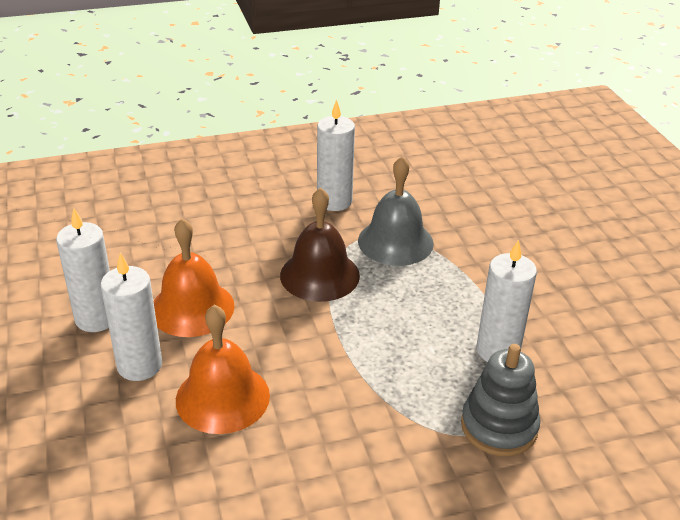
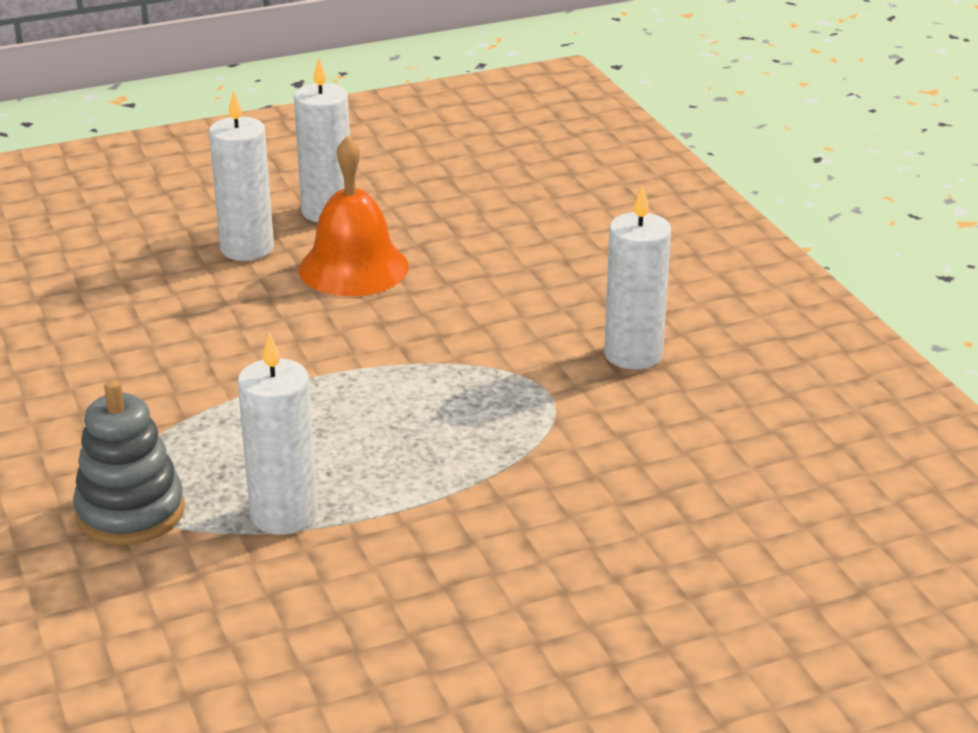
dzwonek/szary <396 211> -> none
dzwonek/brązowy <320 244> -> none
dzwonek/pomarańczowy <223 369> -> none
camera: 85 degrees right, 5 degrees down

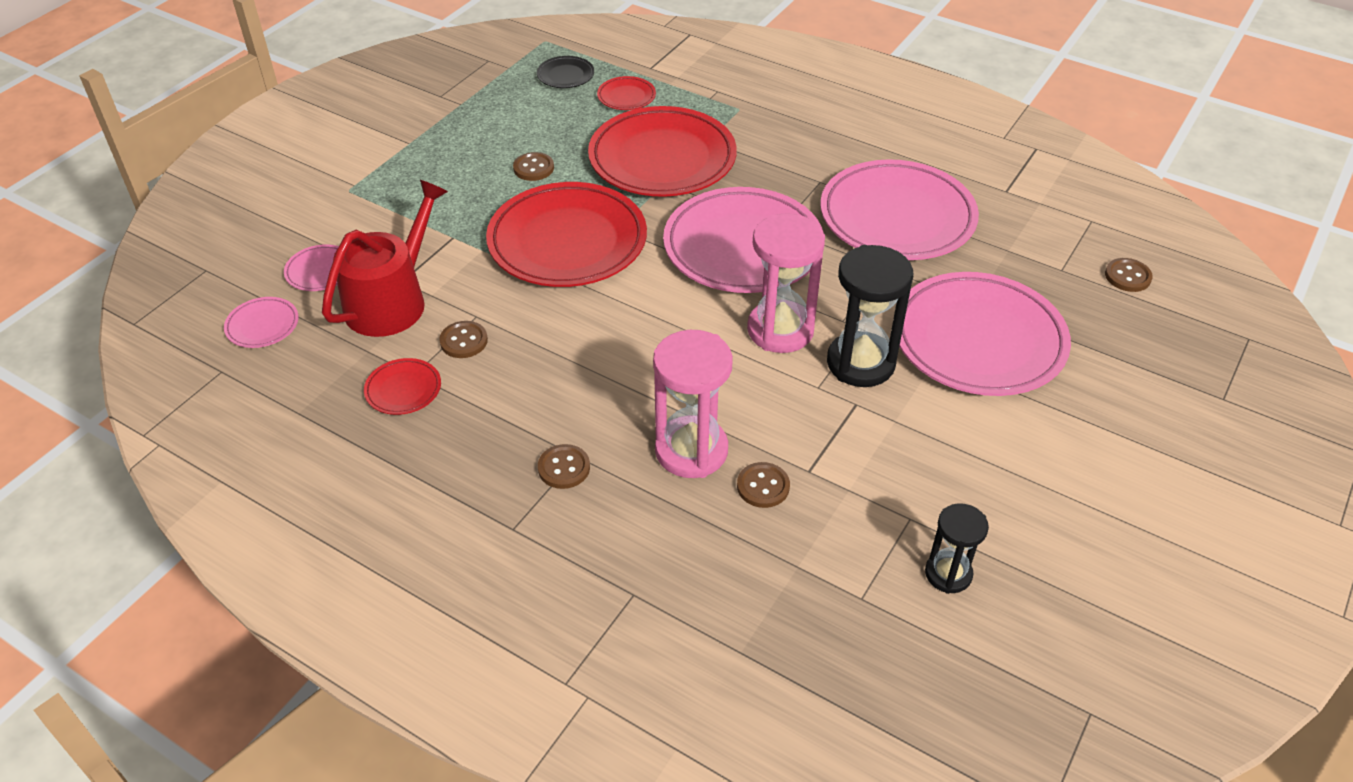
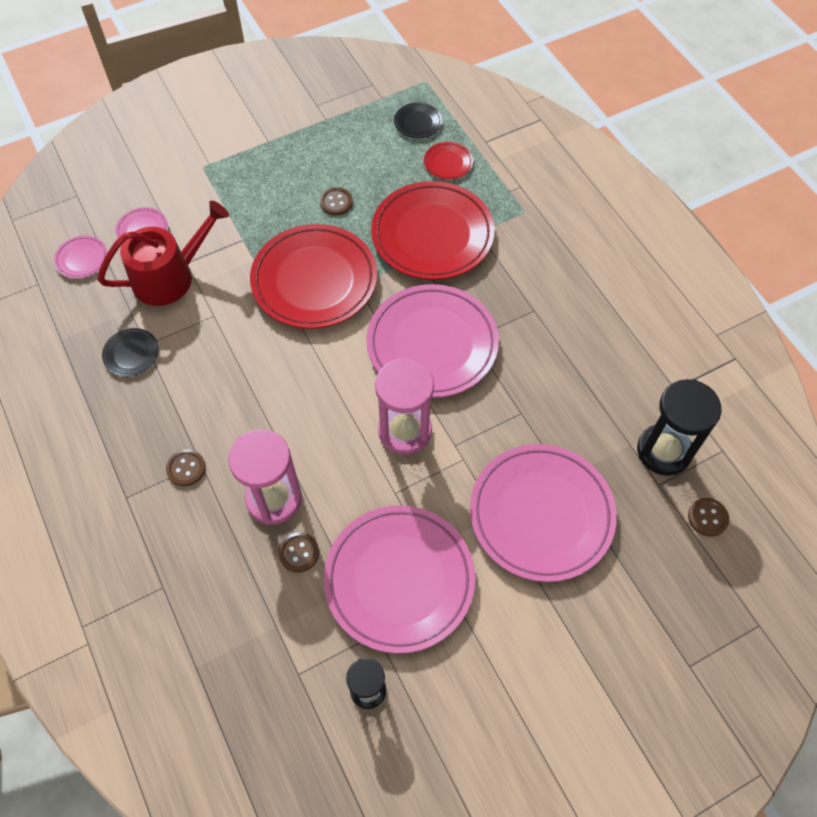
talerz/różowy <899 209> -> talerz/różowy <399 579>, moved
klepsydra/czarny <870 316> -> klepsydra/czarny <679 427>, moved
guzik/brązowy <463 339> -> none
talerz/czerwony <402 386> -> talerz/czarny <130 352>
camera: 30 degrees right, 15 degrees up

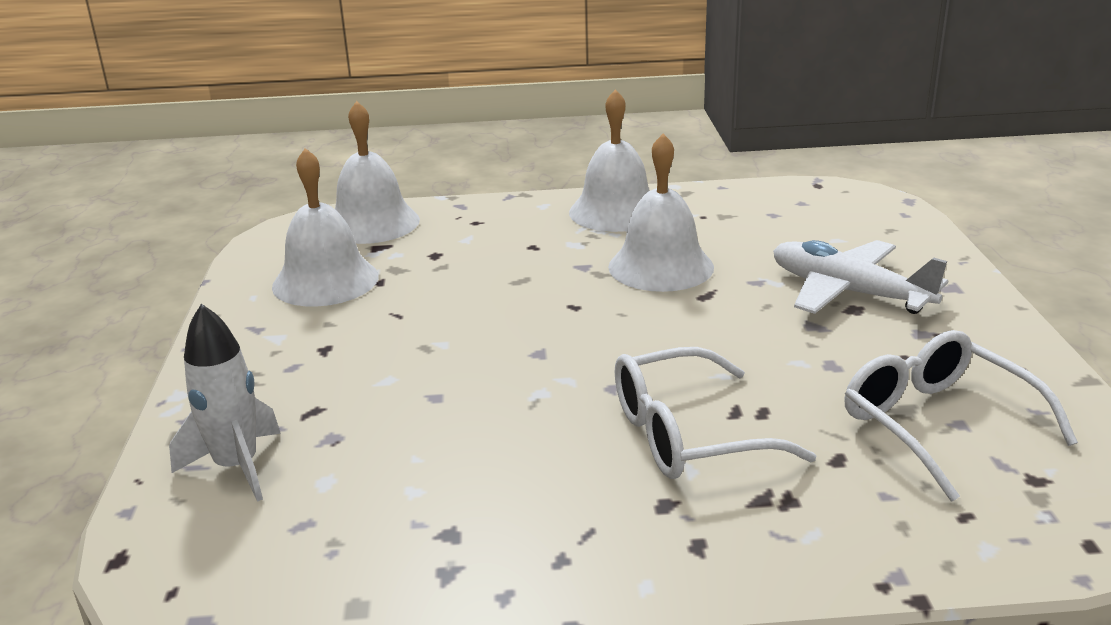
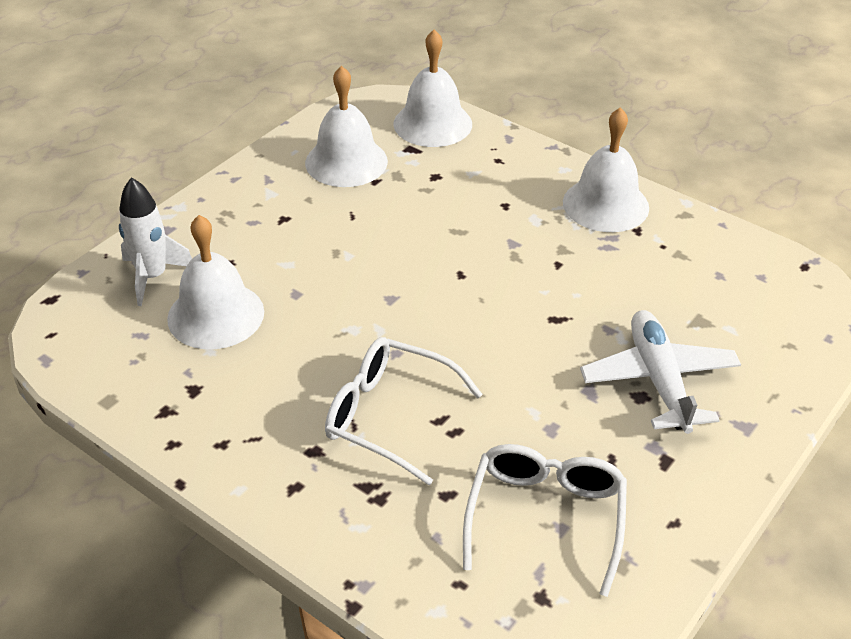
dzwonek/biały <661 212> -> dzwonek/biały <215 282>, moved
camera: 40 degrees right, 15 degrees up

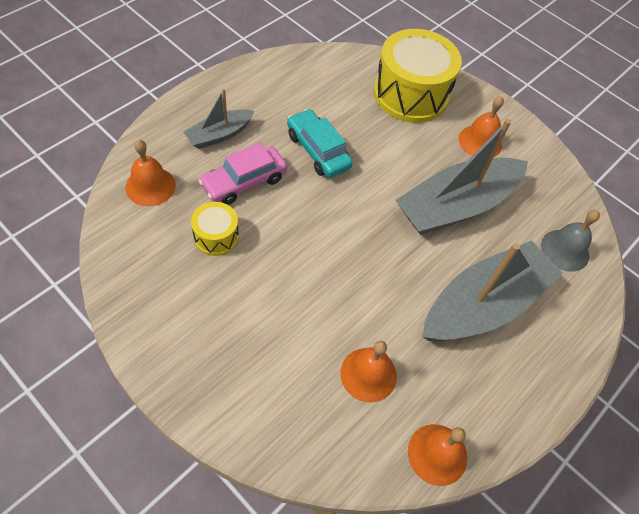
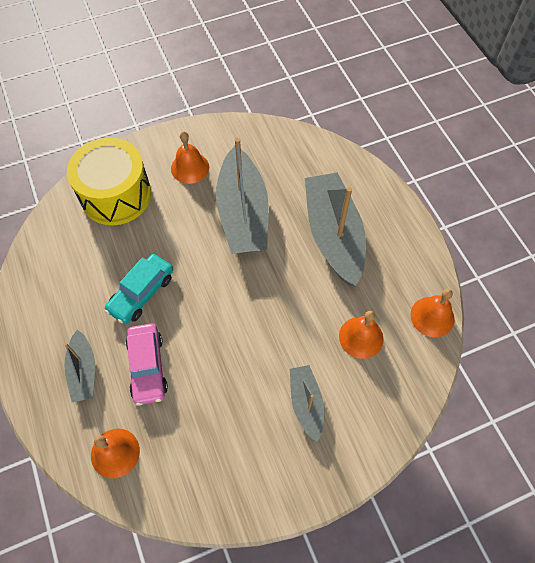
samochód/turkusowy <320 143> -> samochód/turkusowy <138 289>, 45 degrees counterclockwise
bęben/żółty <215 229> -> none
dzwonek/szary <570 241> -> none
none -> łódka/szary <307 403>
camera: 60 degrees left, 5 degrees up

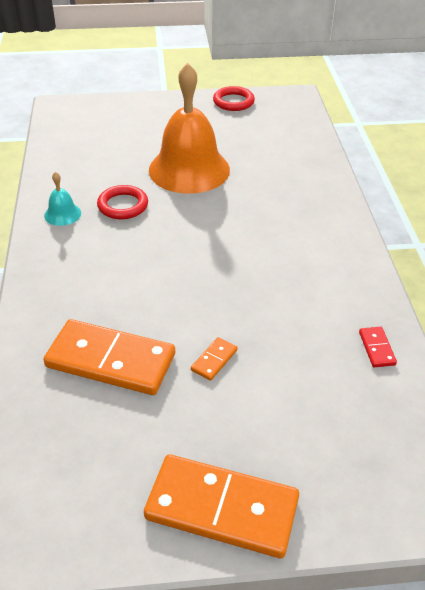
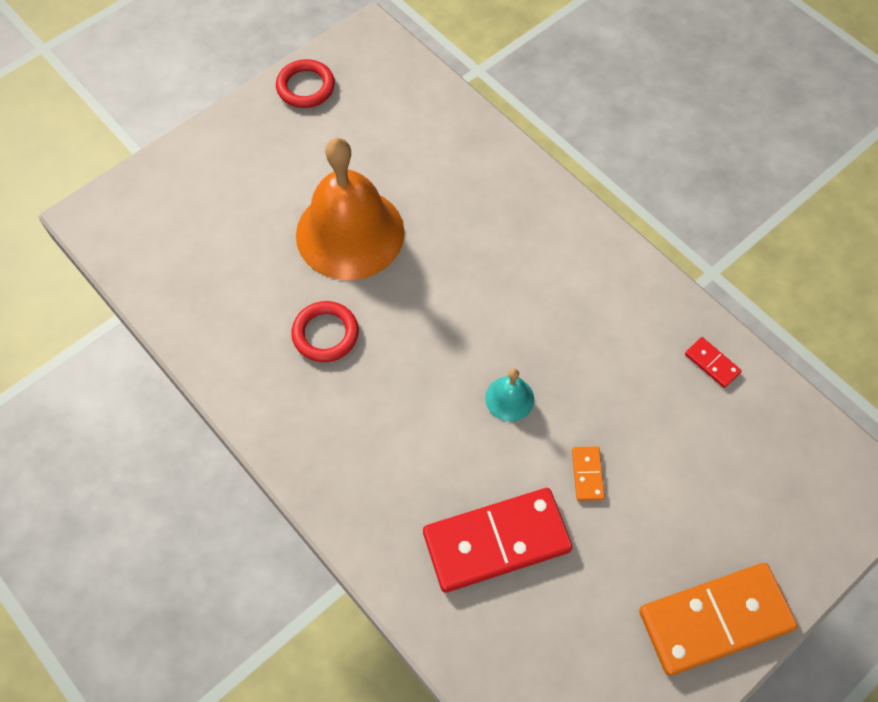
dzwonek/turkusowy <62 199> -> dzwonek/turkusowy <509 395>, moved
kostka domina/pomarańczowy <109 357> -> kostka domina/czerwony <497 540>
camera: 35 degrees left, 20 degrees up

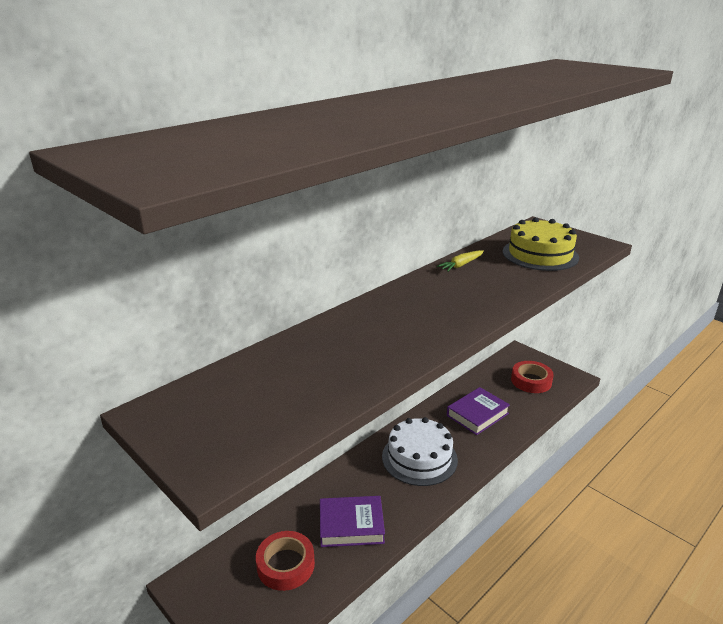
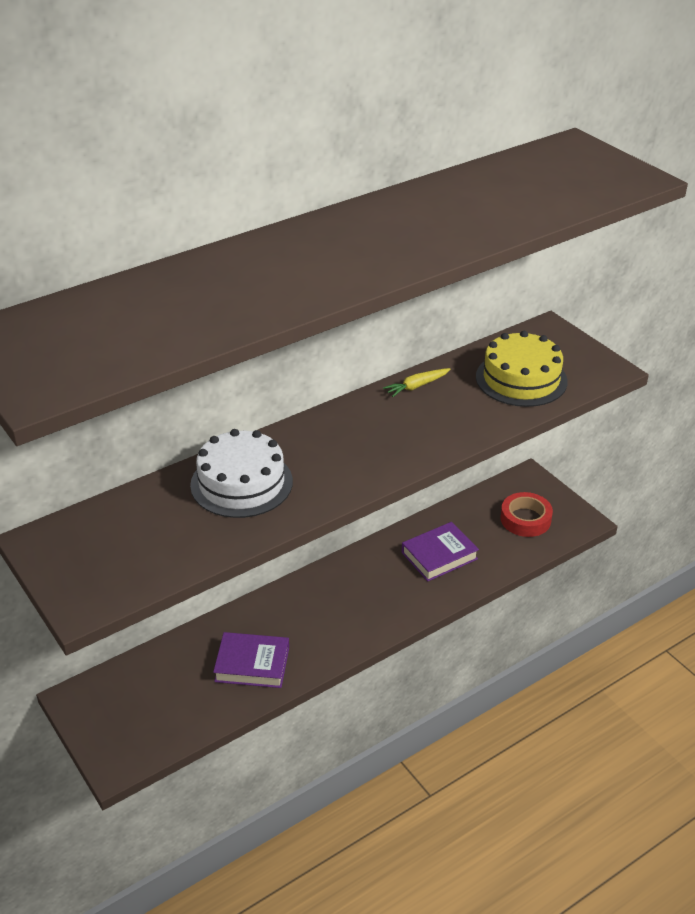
tort/biały <420 451> -> tort/biały <241 473>, moved
taśma klejąca/czerwony <285 561> -> none
camera: 10 degrees right, 10 degrees up

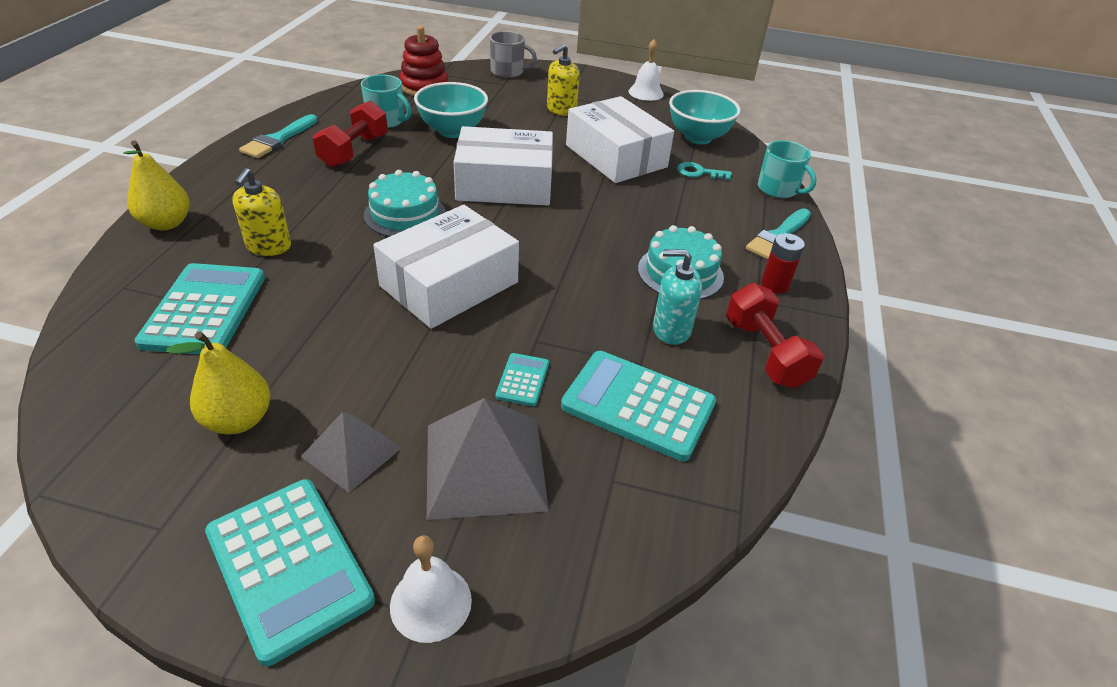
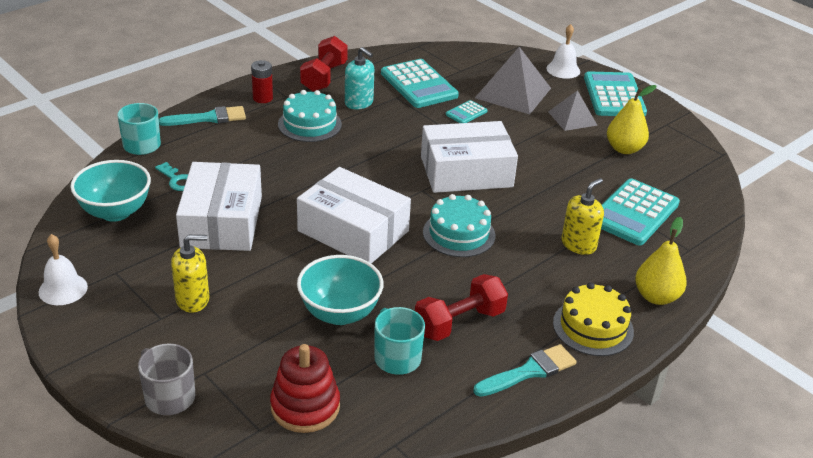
none -> tort/żółty <593 319>
camera: 145 degrees left, 5 degrees down

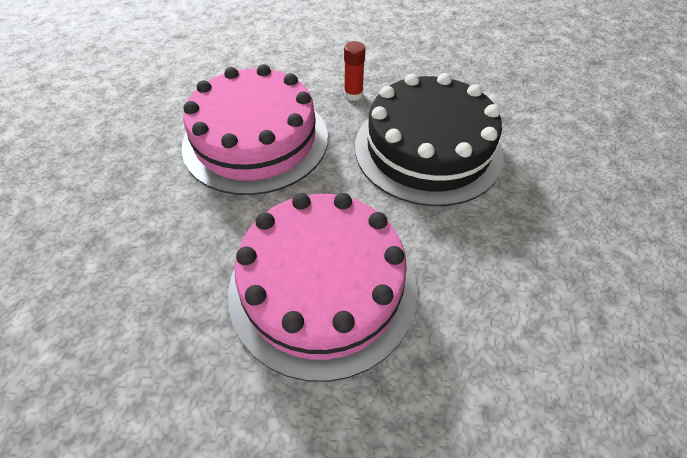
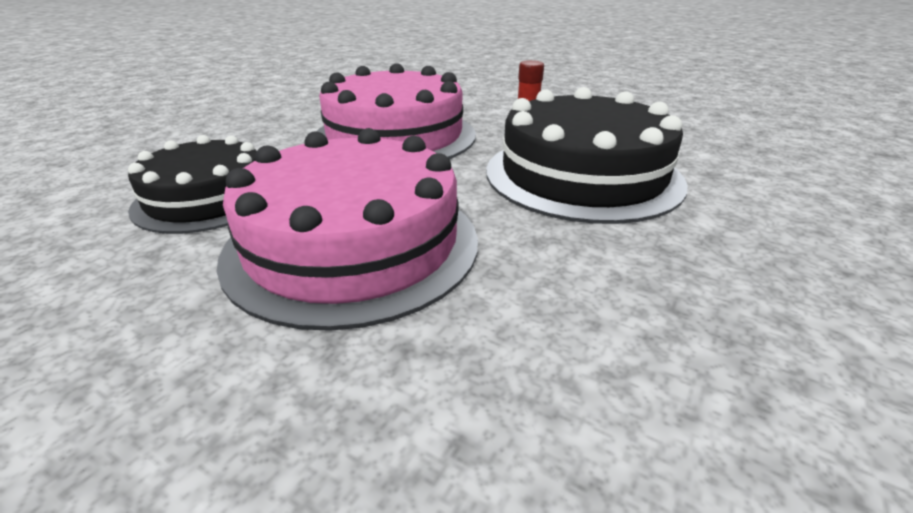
none -> tort/czarny <192 184>
camera: 25 degrees right, 20 degrees down

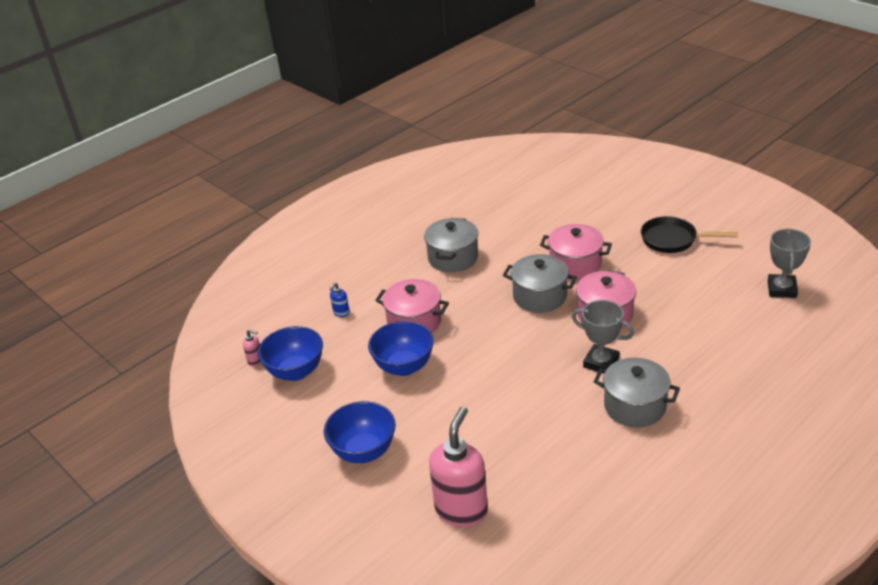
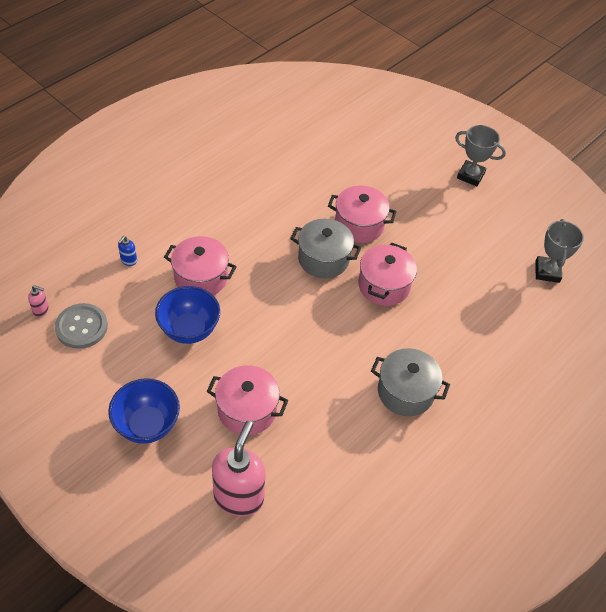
patelnia/czarny <689 234> -> none
garnek/szary <451 245> -> none
puchar/szary <603 337> -> puchar/szary <480 155>, moved
miska/niebieski <290 353> -> guzik/szary <81 326>
none -> garnek/różowy <247 400>
camera: 10 degrees left, 15 degrees up

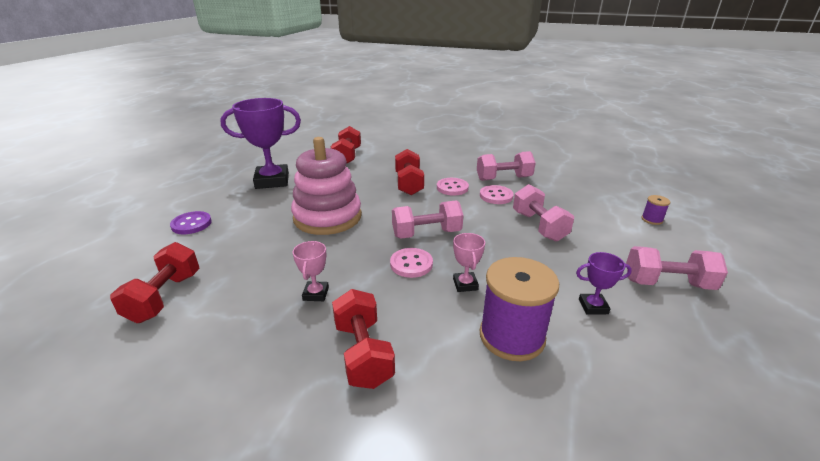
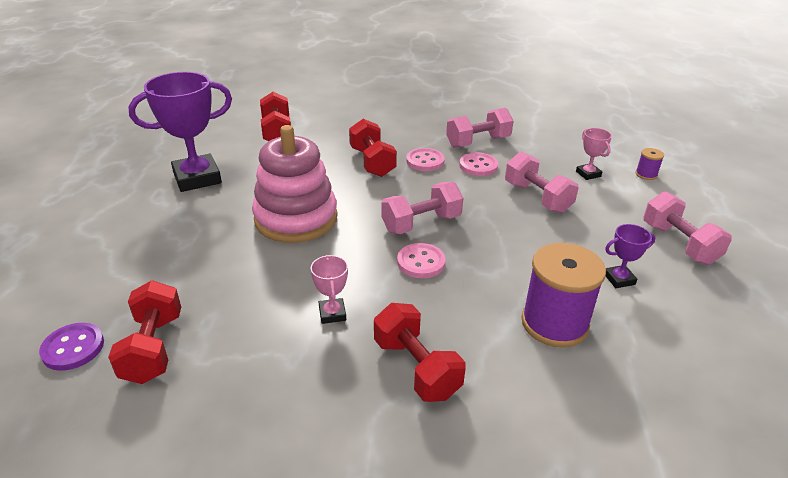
guzik/fioletowy <191 222> -> guzik/fioletowy <71 347>, moved
puchar/różowy <469 262> -> puchar/różowy <594 154>, moved
hantel/różowy <677 268> -> hantel/różowy <687 228>, 75 degrees clockwise
camera: 15 degrees left, 5 degrees up

